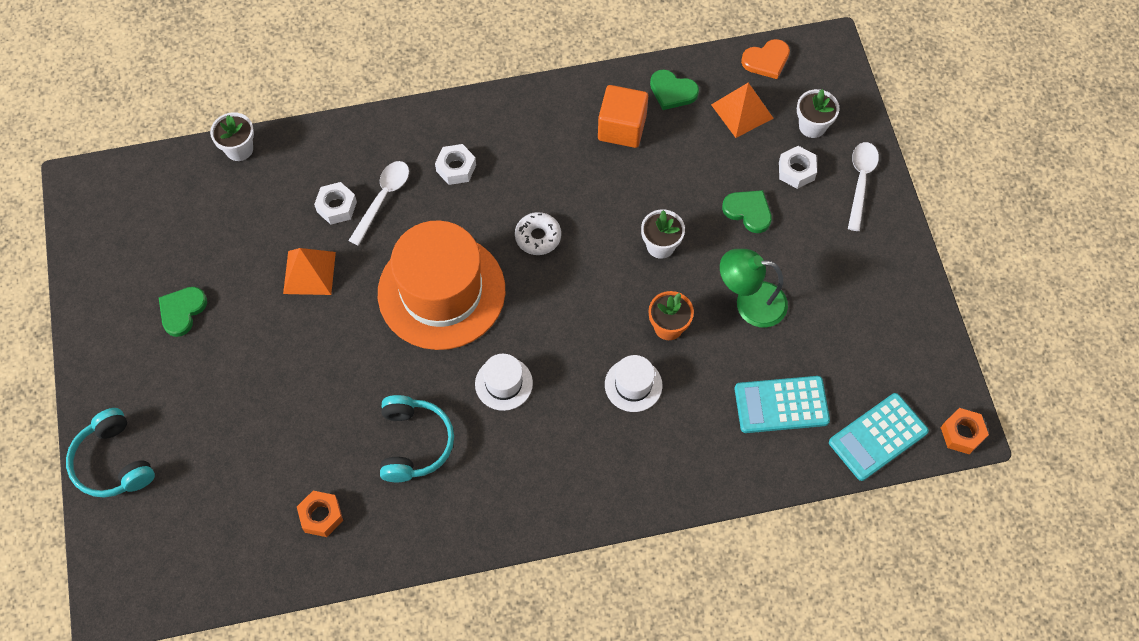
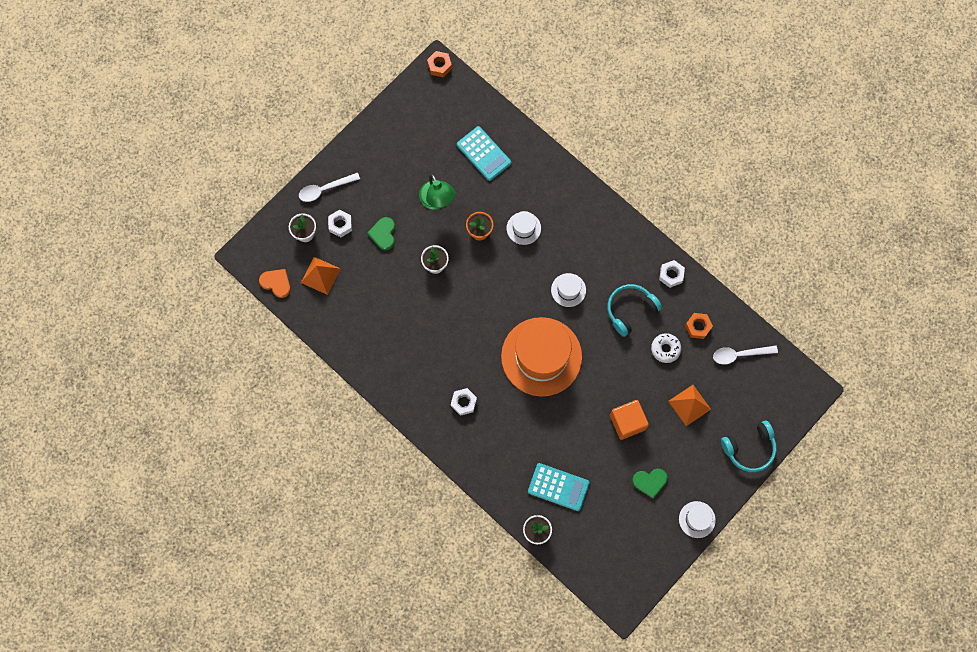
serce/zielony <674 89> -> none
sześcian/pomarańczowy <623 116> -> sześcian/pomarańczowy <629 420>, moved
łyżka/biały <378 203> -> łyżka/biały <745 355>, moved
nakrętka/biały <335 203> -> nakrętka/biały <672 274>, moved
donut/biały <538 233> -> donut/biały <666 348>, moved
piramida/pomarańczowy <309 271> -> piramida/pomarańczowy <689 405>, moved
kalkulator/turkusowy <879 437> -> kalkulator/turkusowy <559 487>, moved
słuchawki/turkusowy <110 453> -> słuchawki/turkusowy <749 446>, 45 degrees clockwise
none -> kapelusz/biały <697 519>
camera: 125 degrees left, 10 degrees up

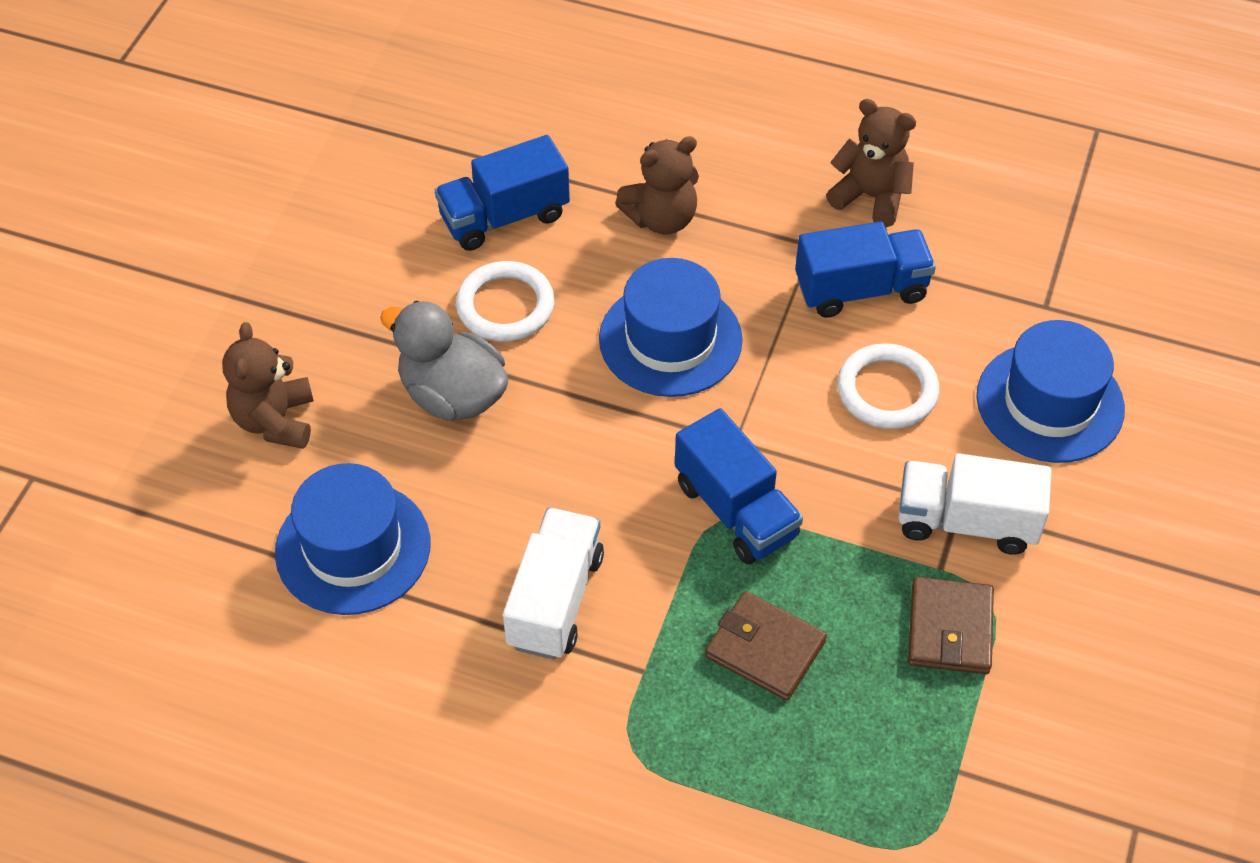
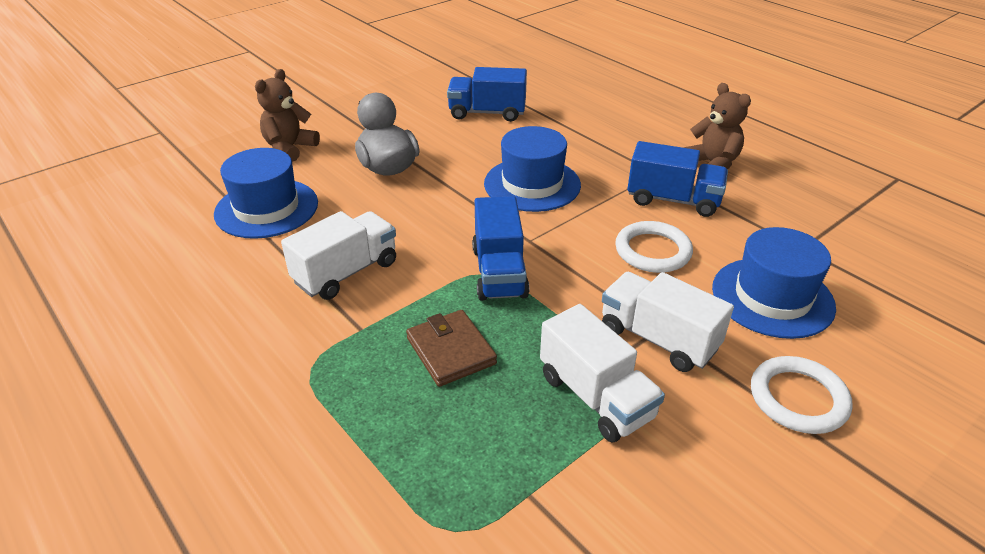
miś/brązowy <657 185> -> none
pierścień/biały <505 301> -> pierścień/biały <802 395>, moved
portfel/brązowy <951 625> -> ciężarówka/biały <602 373>
camera: 30 degrees right, 15 degrees down

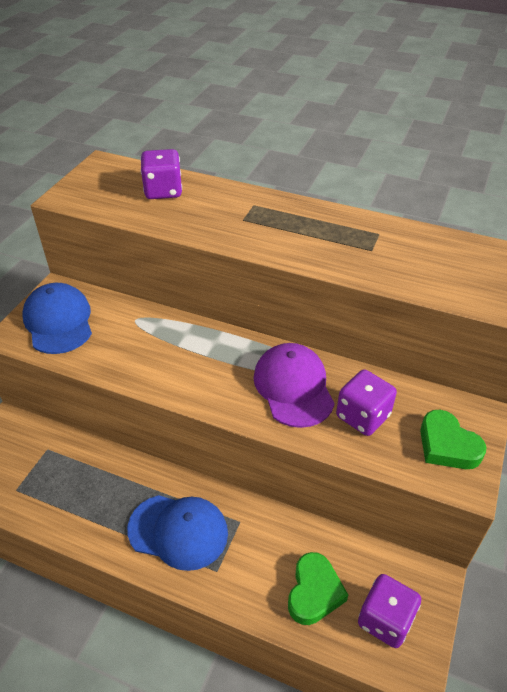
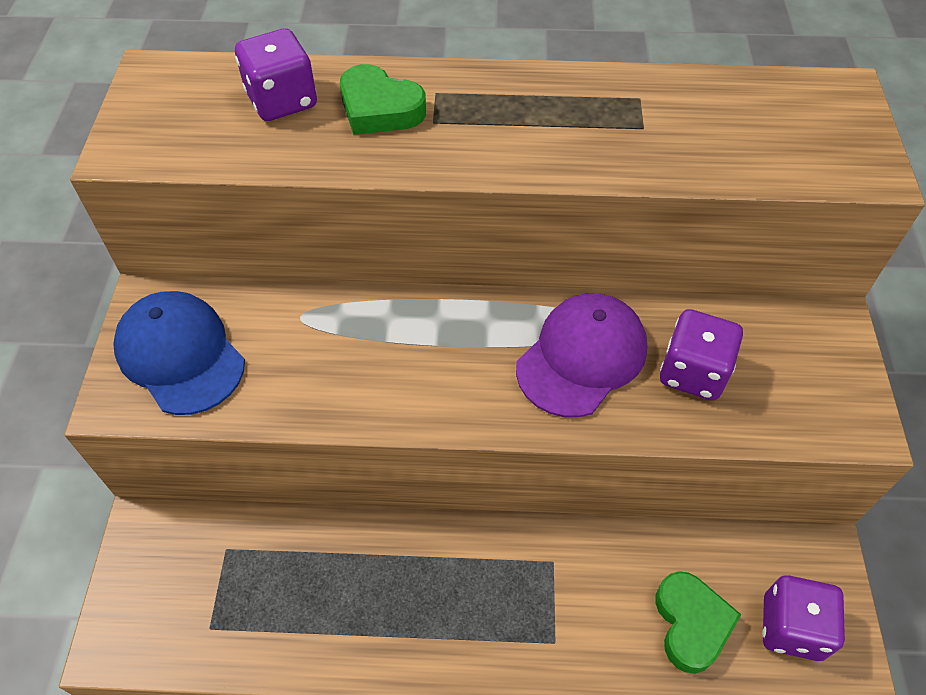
czapka/fioletowy <294 385> -> czapka/fioletowy <581 355>, 75 degrees clockwise
serce/zielony <453 439> -> serce/zielony <383 99>, moved
czapka/niebieski <177 533> -> none
camera: 20 degrees left, 10 degrees up

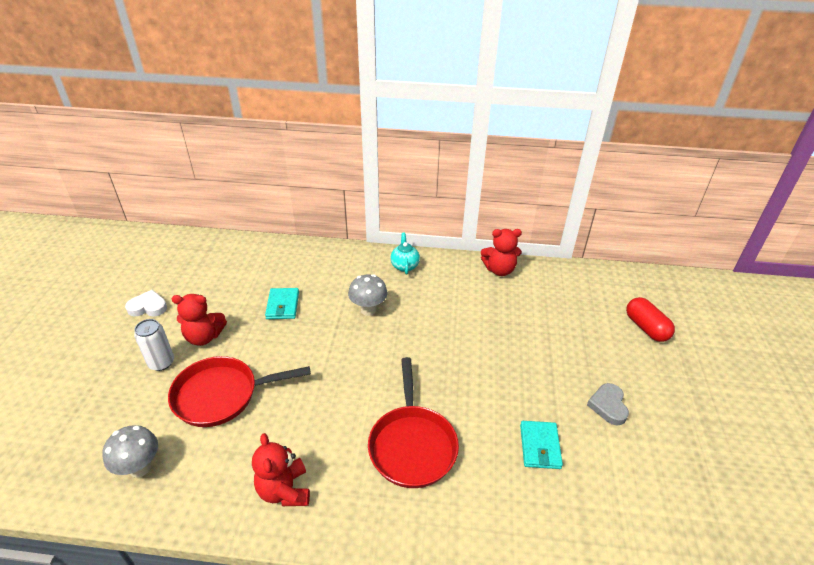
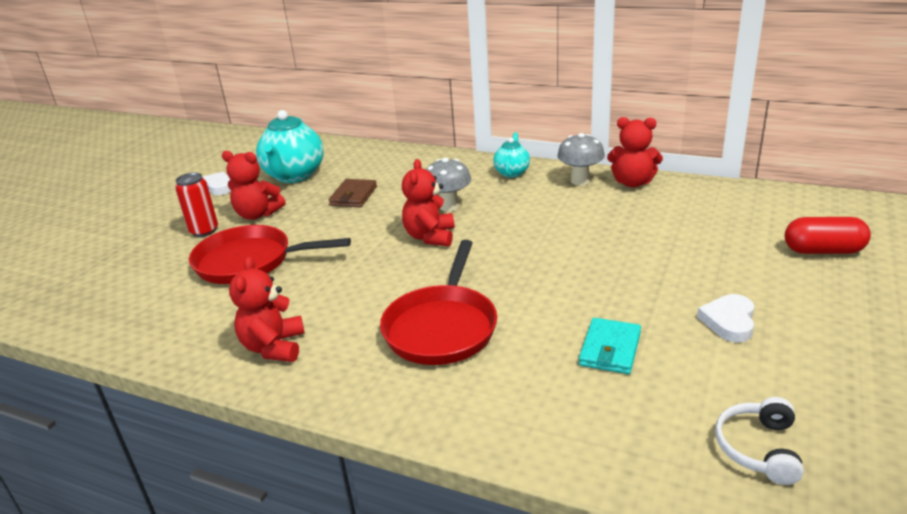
portfel/turkusowy <282 303> -> portfel/brązowy <353 193>
kapsułka/czerwony <650 319> -> kapsułka/czerwony <828 235>, 75 degrees counterclockwise
puszka/biały <154 345> -> puszka/czerwony <196 205>
serce/szary <608 404> -> serce/biały <725 318>
grzyb/szary <130 451> -> grzyb/szary <581 159>, moved
none -> imbryk/turkusowy <290 146>
none -> miś/czerwony <428 203>
none -> słuchawki/biały <759 441>
camera: 20 degrees right, 10 degrees down

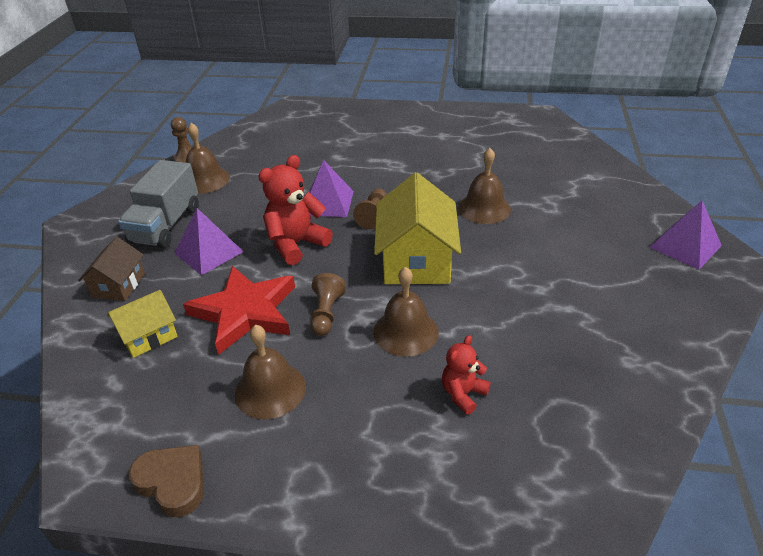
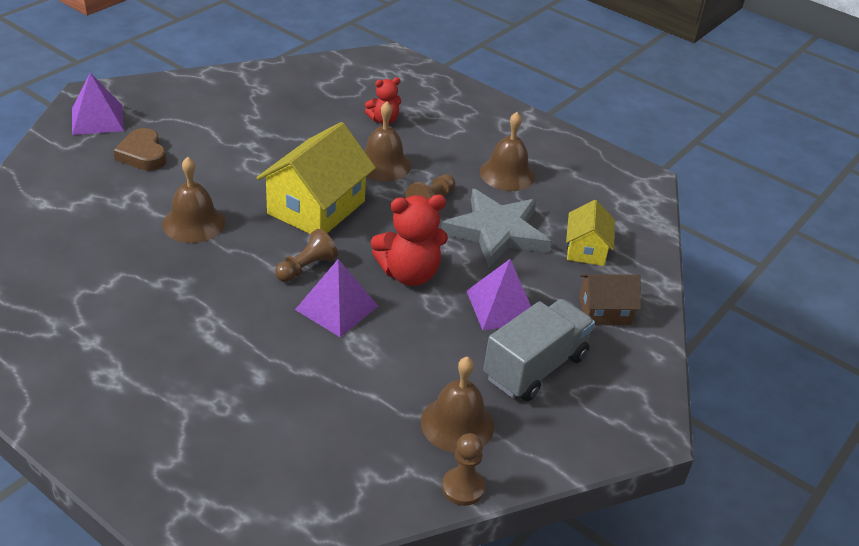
domek/brązowy <111 269> -> domek/brązowy <610 299>, 45 degrees clockwise
gwiazda/czerwony <239 310> -> gwiazda/szary <496 228>
domek/żółty <142 324> -> domek/żółty <590 233>, 75 degrees counterclockwise
serce/brązowy <166 481> -> serce/brązowy <140 149>, moved
camera: 155 degrees left, 0 degrees up

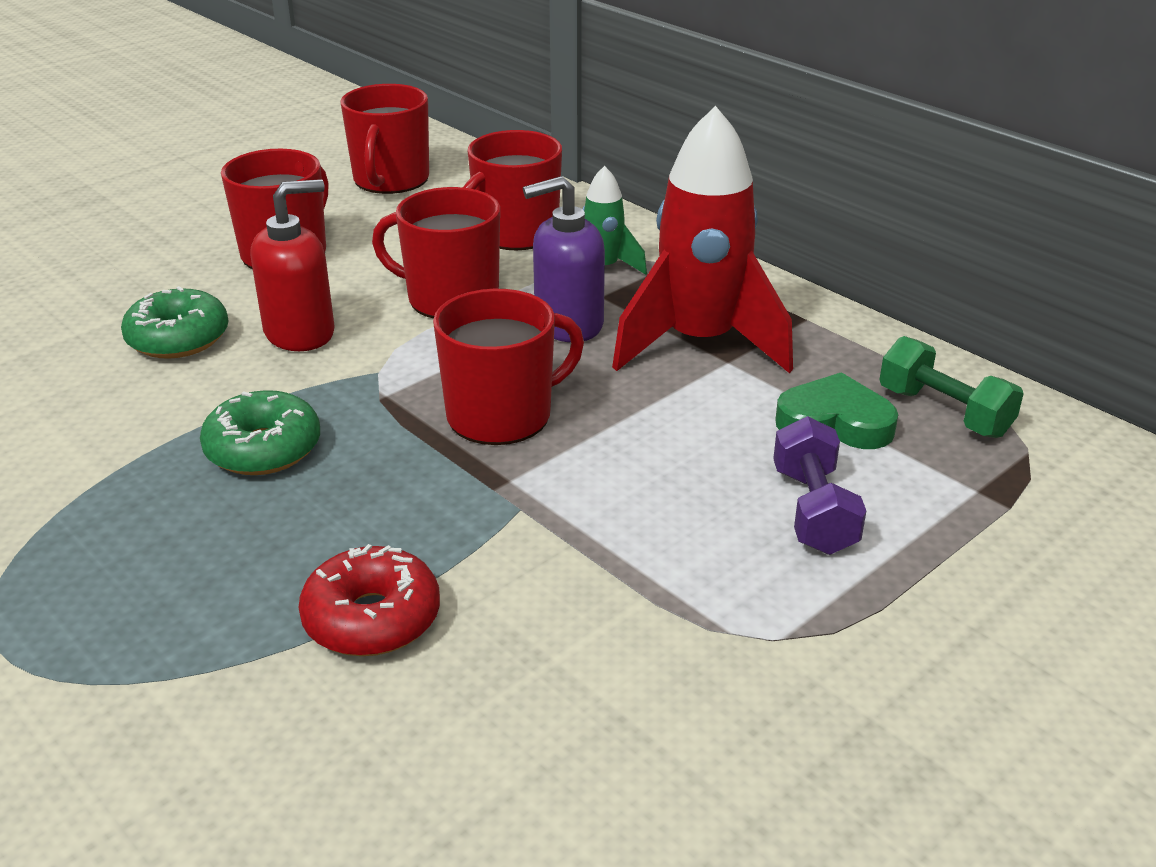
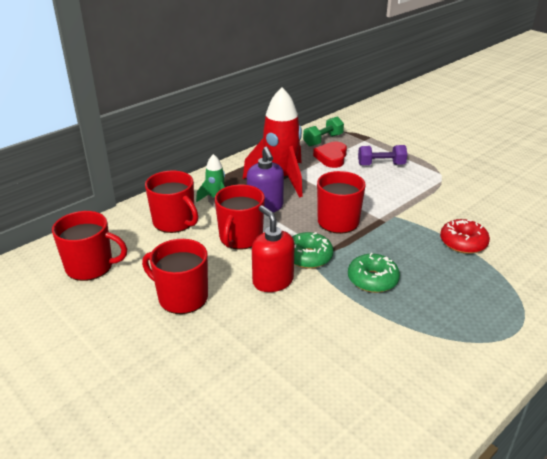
donut/zielony <174 322> -> donut/zielony <312 250>, moved
serce/zielony <836 410> -> serce/czerwony <330 155>
camera: 90 degrees left, 0 degrees up

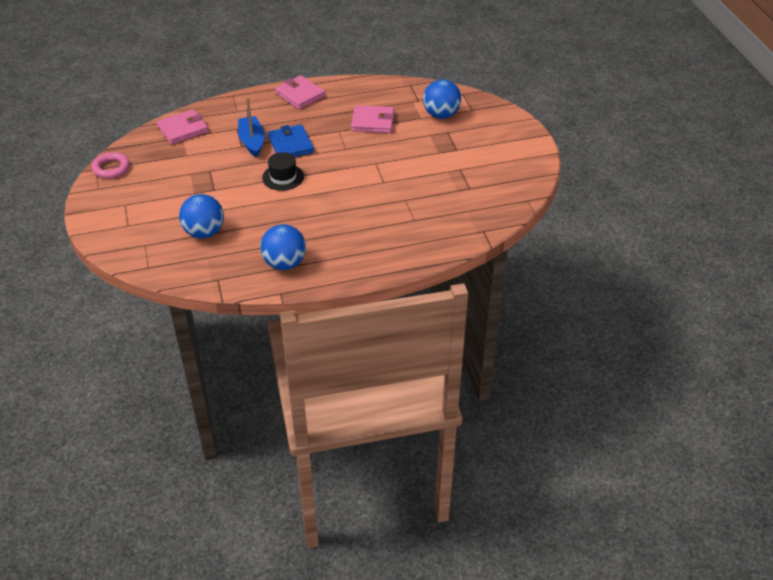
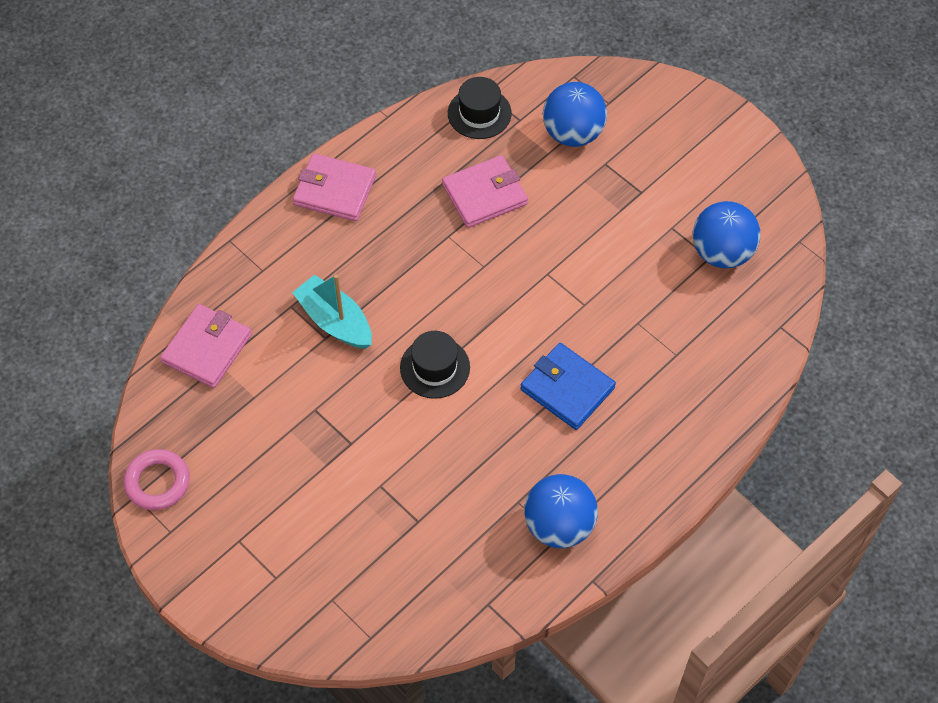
łódka/niebieski <251 127> -> łódka/turkusowy <332 311>
portfel/niebieski <291 140> -> portfel/niebieski <568 386>, moved
piłka/niebieski <201 216> -> piłka/niebieski <726 234>, moved
none -> kapelusz/czarny <480 108>
camera: 30 degrees left, 15 degrees up

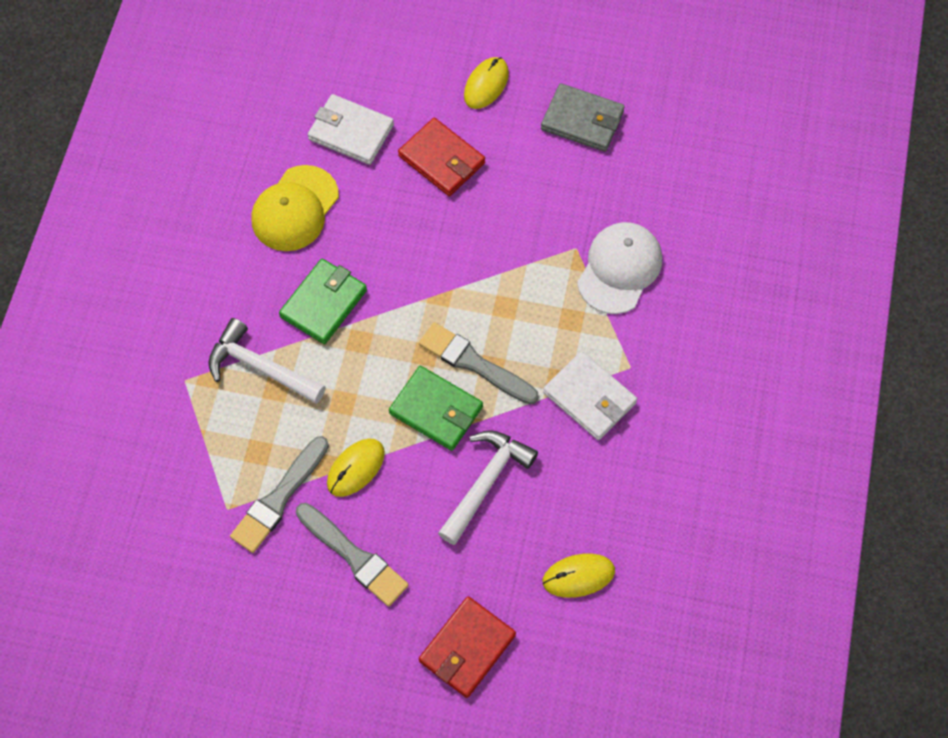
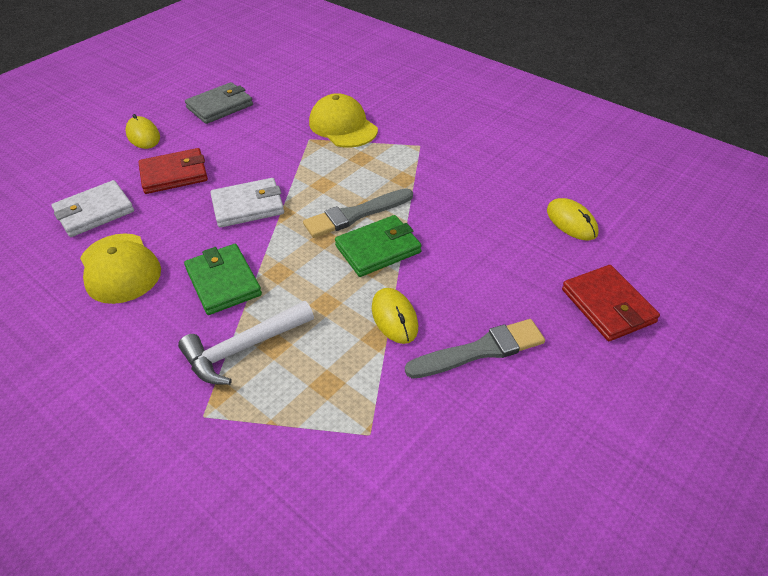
czapka/biały <619 268> -> czapka/żółty <343 120>
portfel/biały <590 395> -> portfel/biały <247 203>, moved
młotek/biały <488 487> -> none
pędzel/szary <279 494> -> none
myszka/żółty <579 575> -> myszka/żółty <573 219>, 45 degrees counterclockwise
camera: 60 degrees left, 20 degrees down

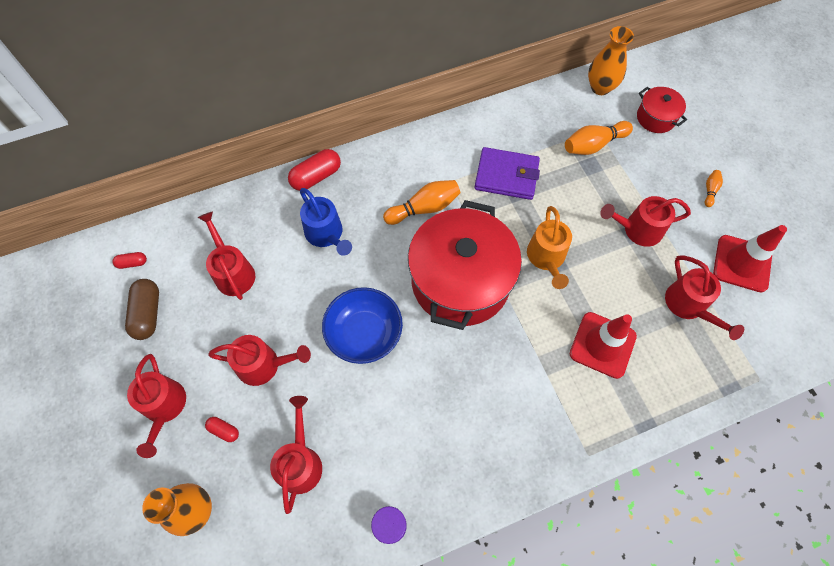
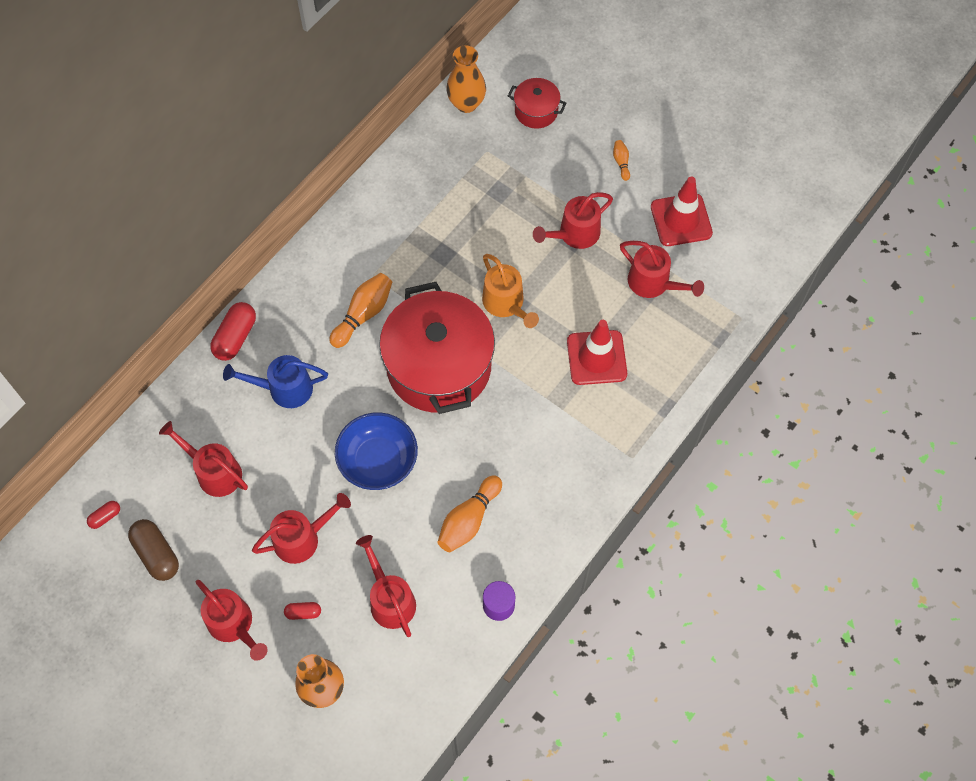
kręgiel/pomarańczowy <599 138> -> kręgiel/pomarańczowy <470 513>, moved
portfel/fioletowy <507 173> -> none
konewka/niebieski <326 222> -> konewka/niebieski <275 381>, 150 degrees clockwise
camera: 30 degrees left, 0 degrees up

